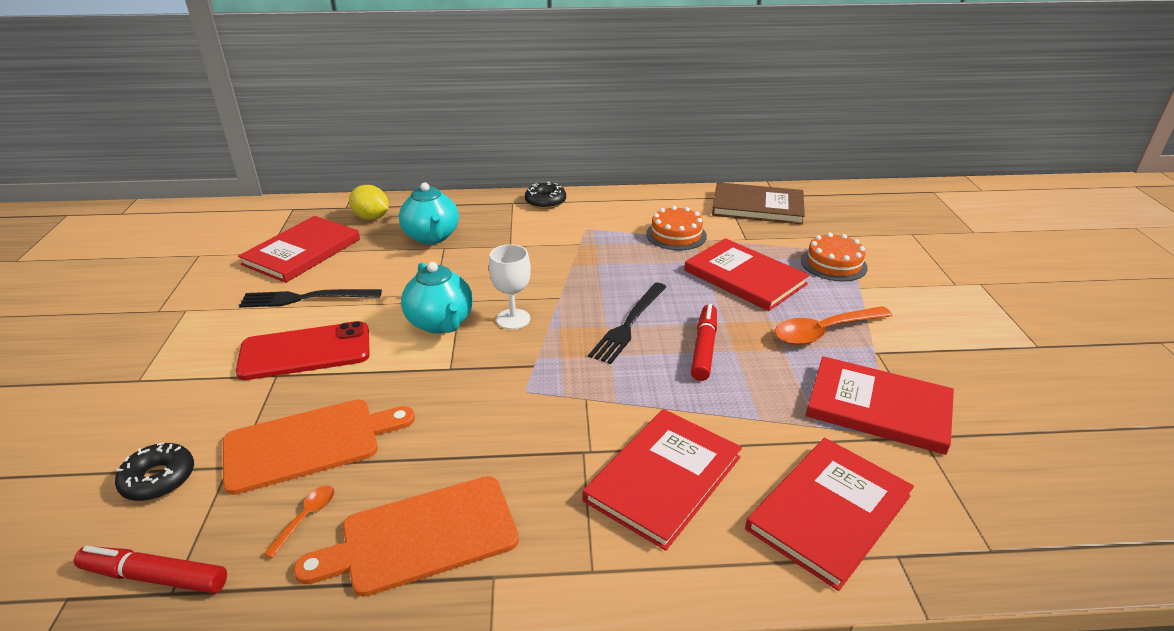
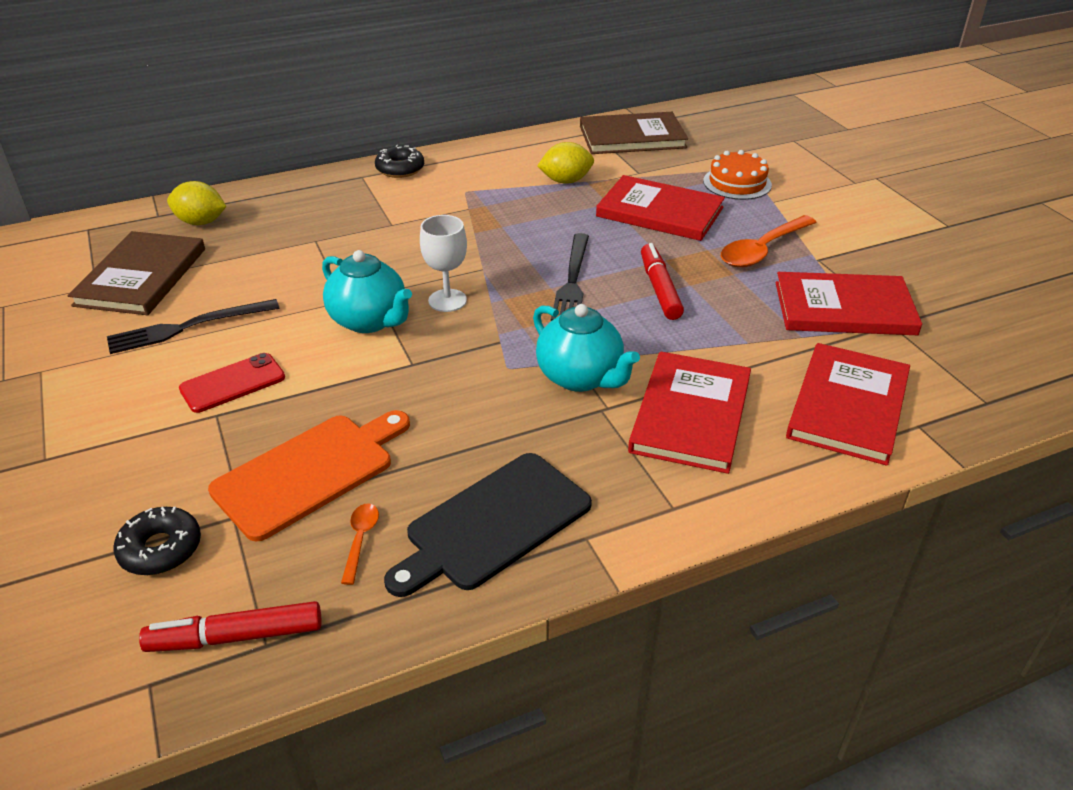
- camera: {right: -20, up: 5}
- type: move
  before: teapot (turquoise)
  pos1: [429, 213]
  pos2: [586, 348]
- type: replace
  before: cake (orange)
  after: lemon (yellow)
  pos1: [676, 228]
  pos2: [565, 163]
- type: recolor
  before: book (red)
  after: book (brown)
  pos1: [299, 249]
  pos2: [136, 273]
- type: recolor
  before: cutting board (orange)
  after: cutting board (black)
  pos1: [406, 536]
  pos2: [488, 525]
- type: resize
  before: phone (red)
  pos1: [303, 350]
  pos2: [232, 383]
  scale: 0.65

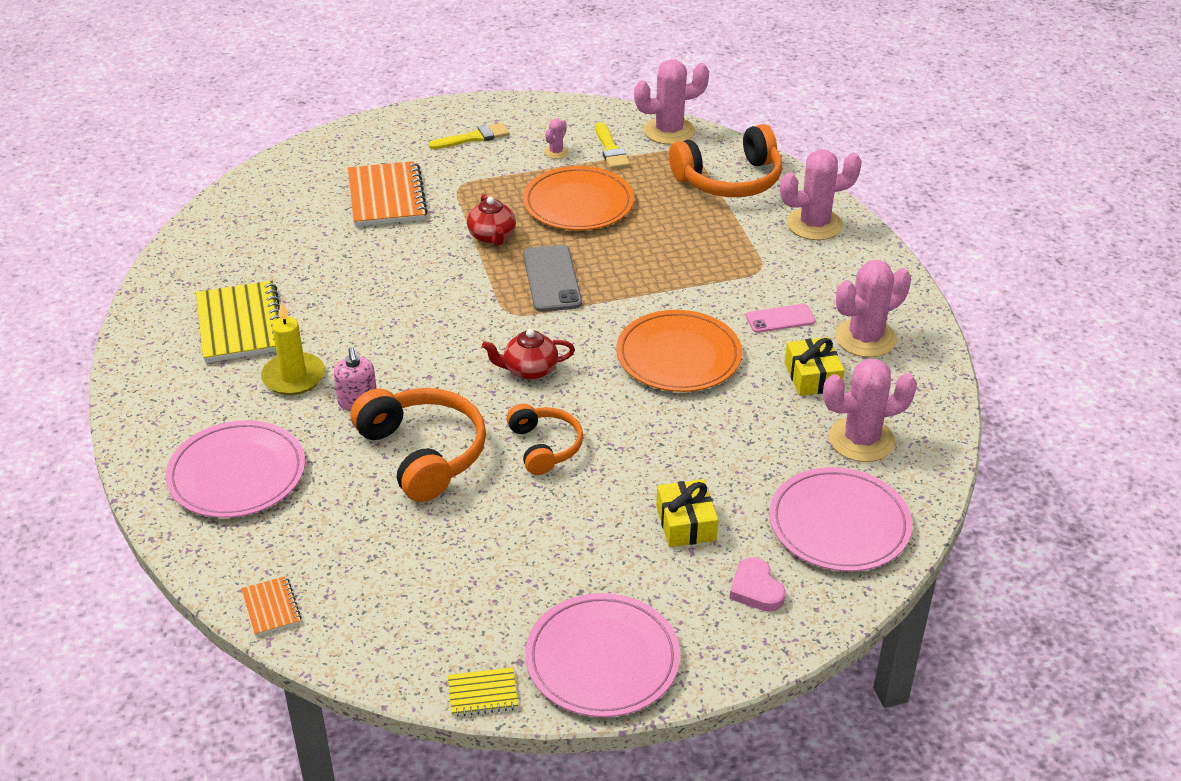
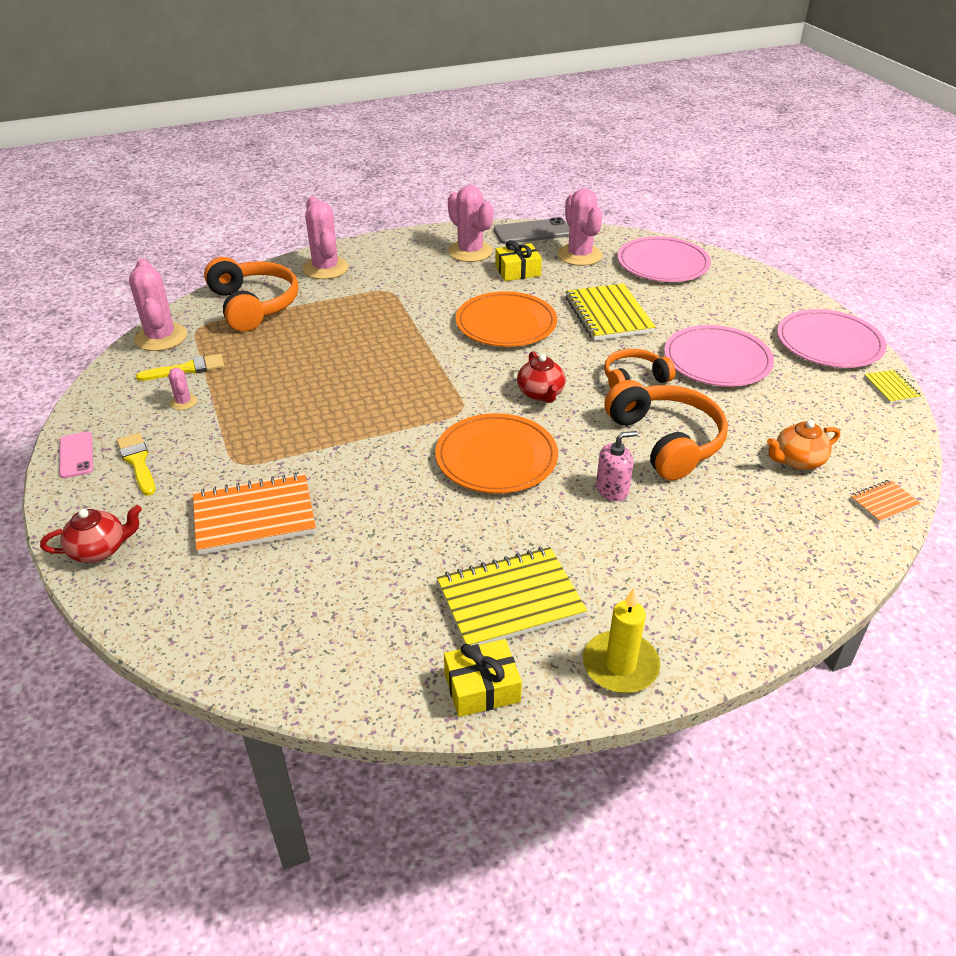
- camera: {right: -95, up: 0}
- type: delete
  before: heart (pink)
  pos1: [757, 584]
- type: insert
  after: notebook (yellow)
  pos2: [611, 312]
- type: insert
  after: teapot (orange)
  pos2: [803, 445]
- type: move
  before: plate (pink)
  pos1: [235, 469]
  pos2: [719, 356]
- type: move
  before: candle (yellow)
  pos1: [293, 348]
  pos2: [621, 640]
- type: move
  before: teapot (red)
  pos1: [491, 220]
  pos2: [91, 534]
- type: move
  before: plate (orange)
  pos1: [578, 198]
  pos2: [496, 453]
- type: move
  before: phone (grey)
  pos1: [552, 278]
  pos2: [532, 230]
- type: move
  before: gift (yellow)
  pos1: [687, 513]
  pos2: [483, 678]
- type: move
  before: phone (pink)
  pos1: [781, 318]
  pos2: [76, 455]
- type: rotate
  before: headphones (orange)
  pos1: [418, 445]
  pos2: [666, 430]
  turn: 105
- type: rotate
  before: cactus (pink)
  pos1: [556, 139]
  pos2: [182, 389]
  turn: 45

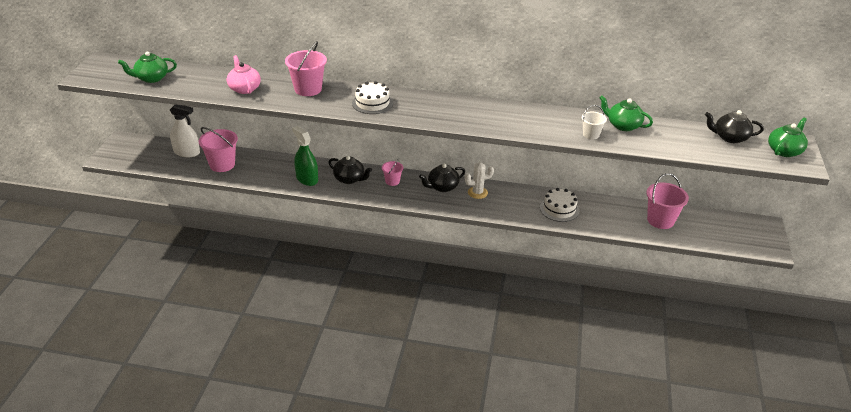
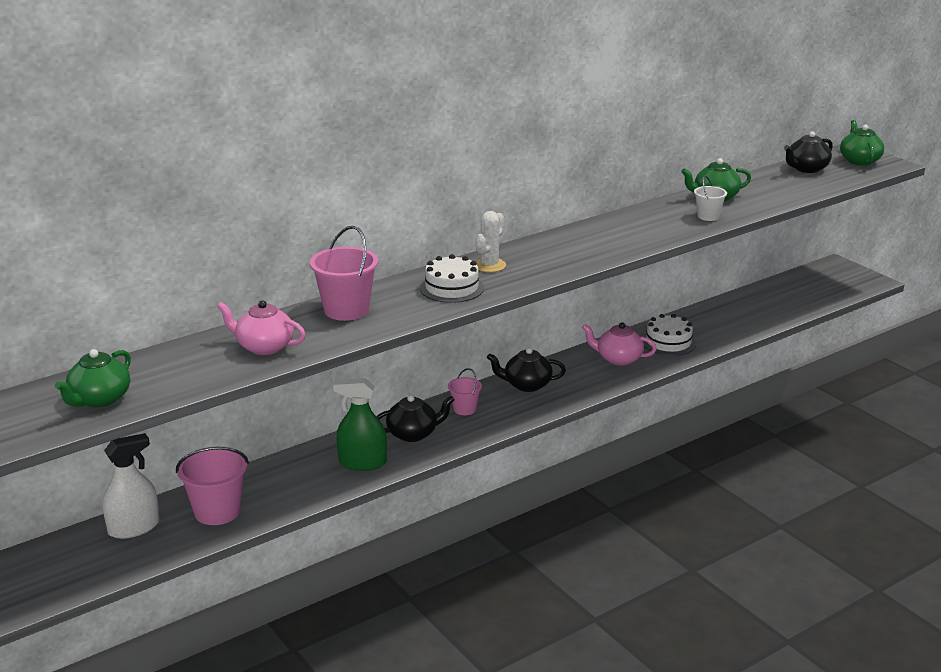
- camera: {right: -45, up: -10}
- type: delete
  before: bucket (pink)
  pos1: [668, 201]
- type: insert
  after: teapot (pink)
  pos2: [619, 344]
- type: move
  before: cactus (white)
  pos1: [479, 181]
  pos2: [490, 241]
- type: rotate
  before: teapot (black)
  pos1: [442, 178]
  pos2: [526, 369]
  turn: 75

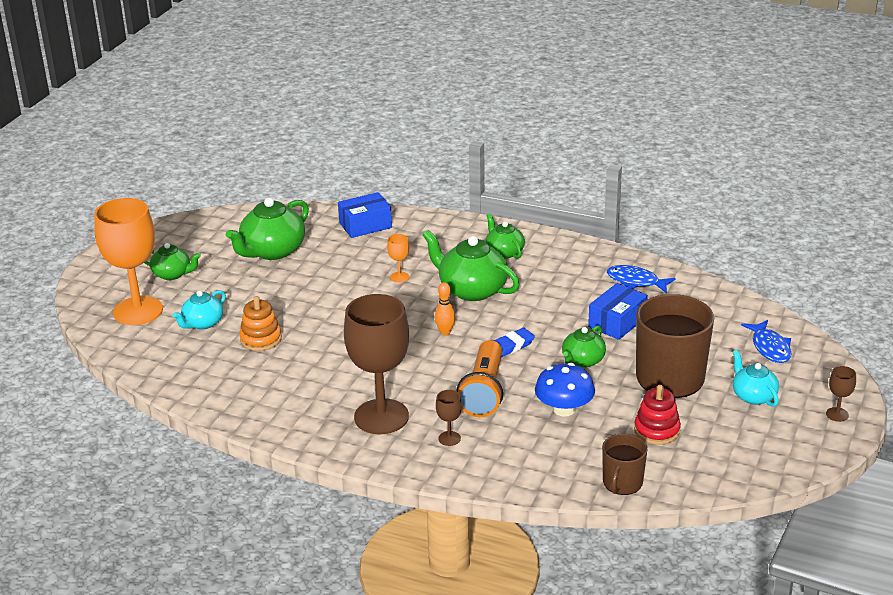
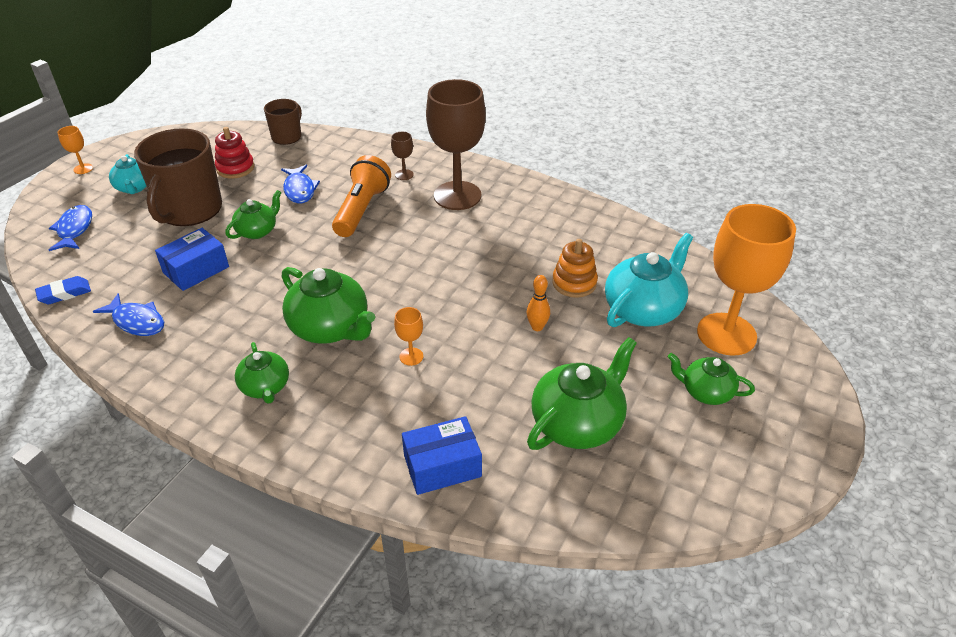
- camera: {right: -175, up: 10}
- type: move
  before: bowling pin (orange)
  pos1: [445, 308]
  pos2: [538, 303]
- type: move
  before: eraser (blue)
  pos1: [514, 342]
  pos2: [63, 290]
- type: replace
  before: mushroom (blue)
  after: fish (blue)
  pos1: [565, 390]
  pos2: [300, 184]
- type: recolor
  before: goblet (brown)
  after: goblet (orange)
  pos1: [841, 394]
  pos2: [75, 150]
- type: resize
  before: teapot (turquoise)
  pos1: [199, 310]
  pos2: [649, 280]
  scale: 1.69

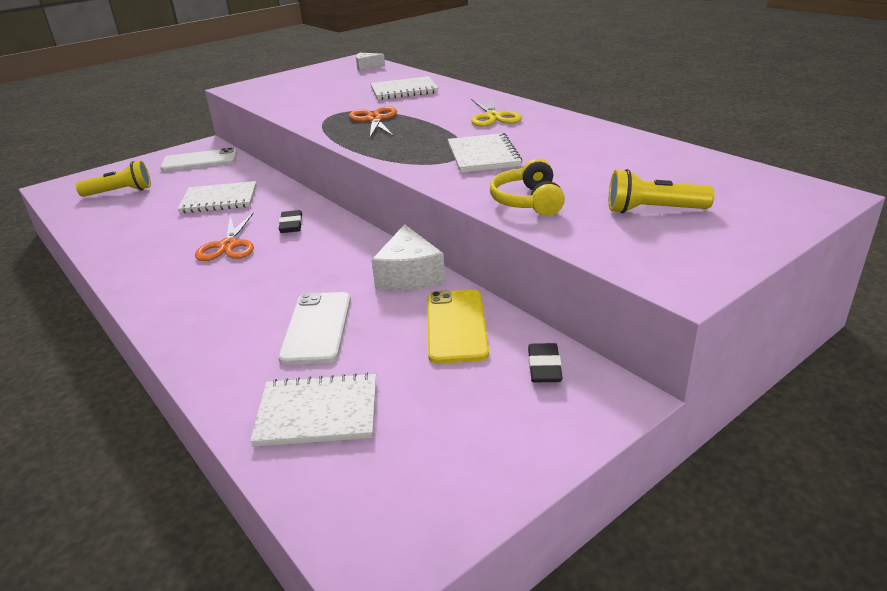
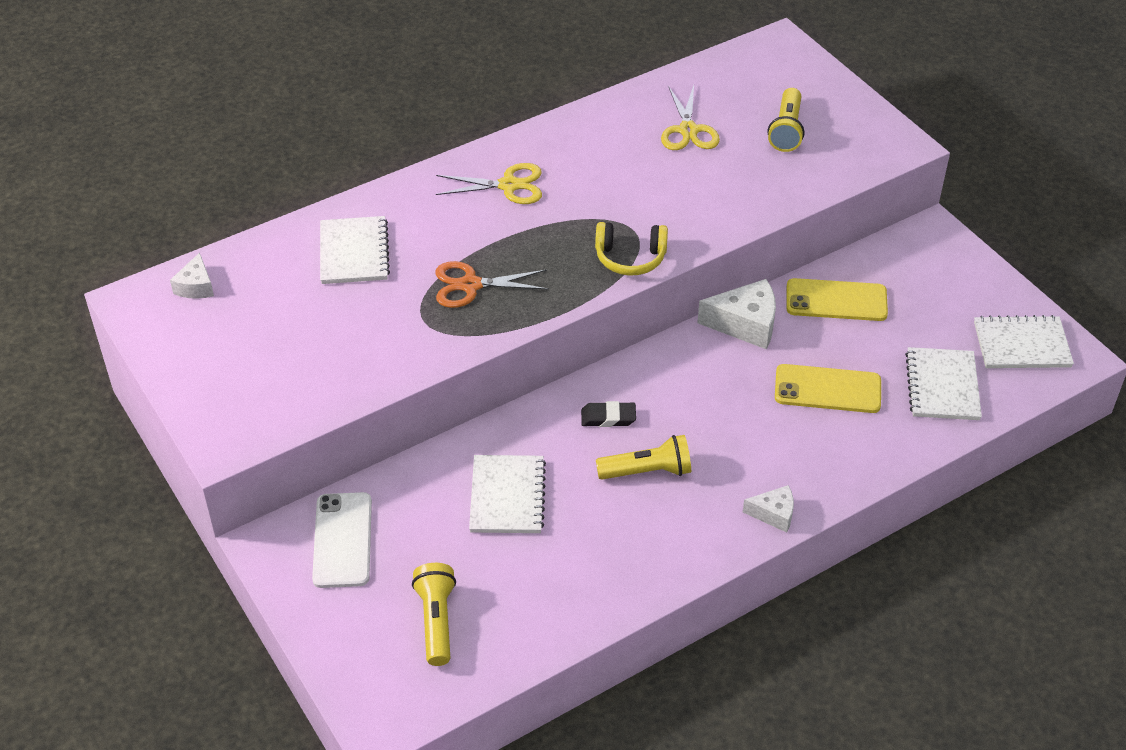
- camera: {right: -85, up: 15}
- type: delete
  before: eraser (black)
  pos1: [545, 362]
- type: insert
  after: scissors (yellow)
  pos2: [690, 117]
- type: insert
  after: cheese (white)
  pos2: [768, 509]
- type: move
  before: notebook (white)
  pos1: [485, 153]
  pos2: [1024, 341]
- type: move
  before: headphones (yellow)
  pos1: [527, 187]
  pos2: [631, 249]
- type: replace
  before: scissors (orange)
  after: flashlight (yellow)
  pos1: [224, 236]
  pos2: [643, 457]
- type: recolor
  before: phone (white)
  after: phone (yellow)
  pos1: [314, 328]
  pos2: [828, 388]

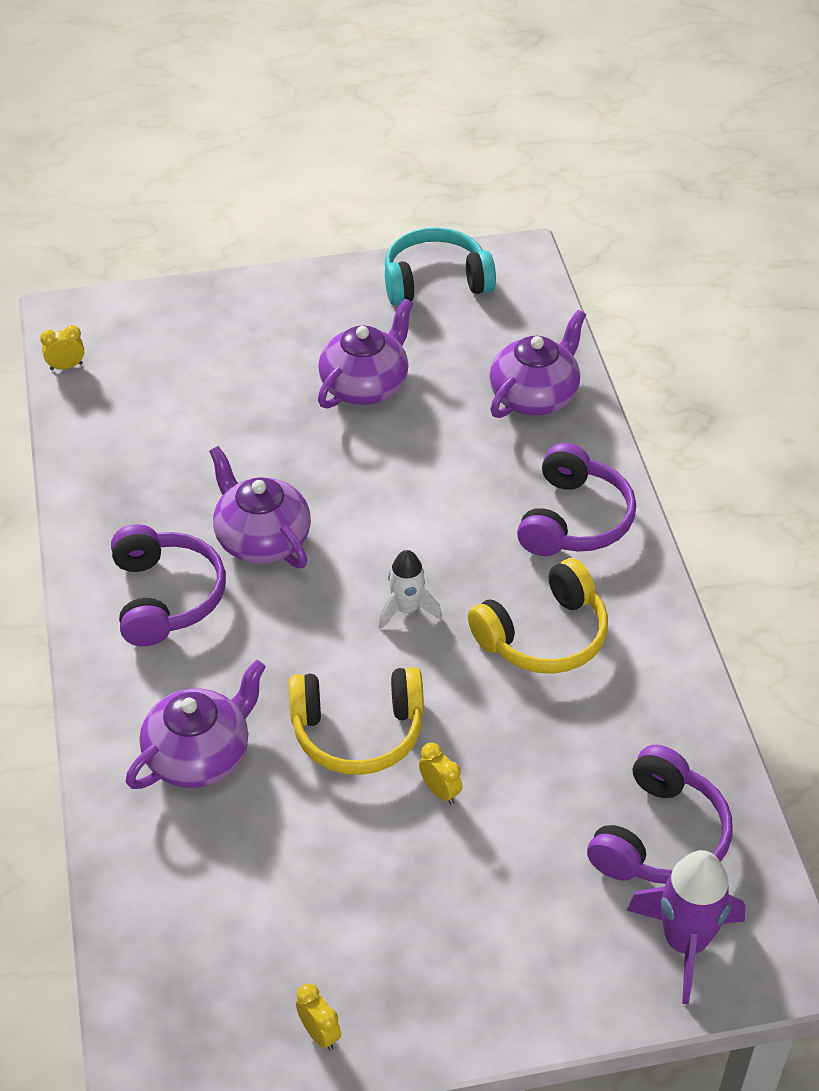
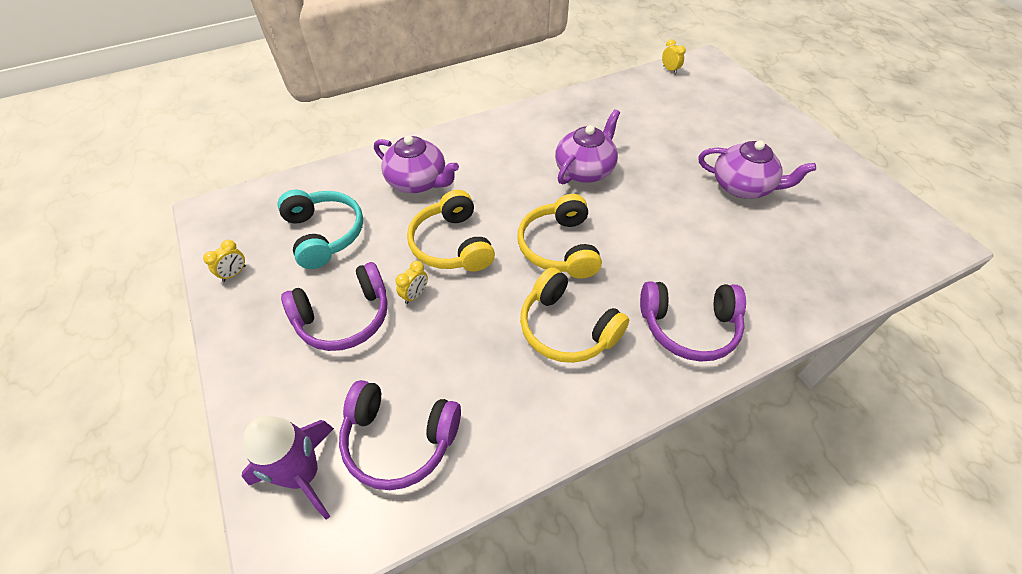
- camera: {right: 75, up: 5}
- type: delete
  before: teapot (purple)
  pos1: [538, 364]
- type: move
  before: headphones (purple)
  pos1: [168, 585]
  pos2: [334, 306]
- type: move
  before: headphones (turquoise)
  pos1: [440, 266]
  pos2: [320, 229]
- type: replace
  before: rocket (white)
  after: headphones (yellow)
  pos1: [410, 589]
  pos2: [559, 236]

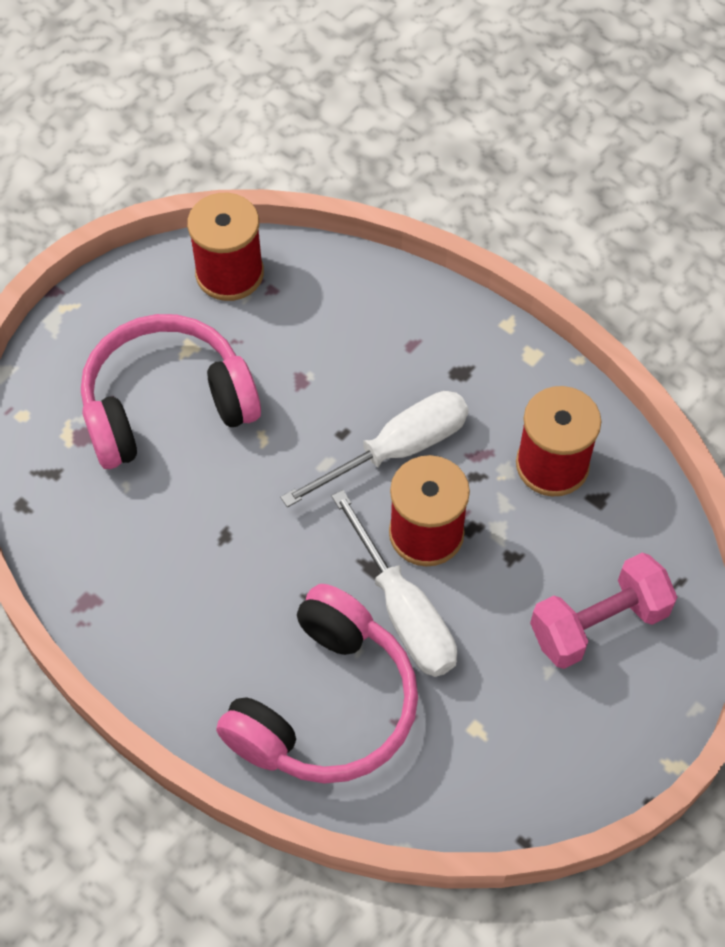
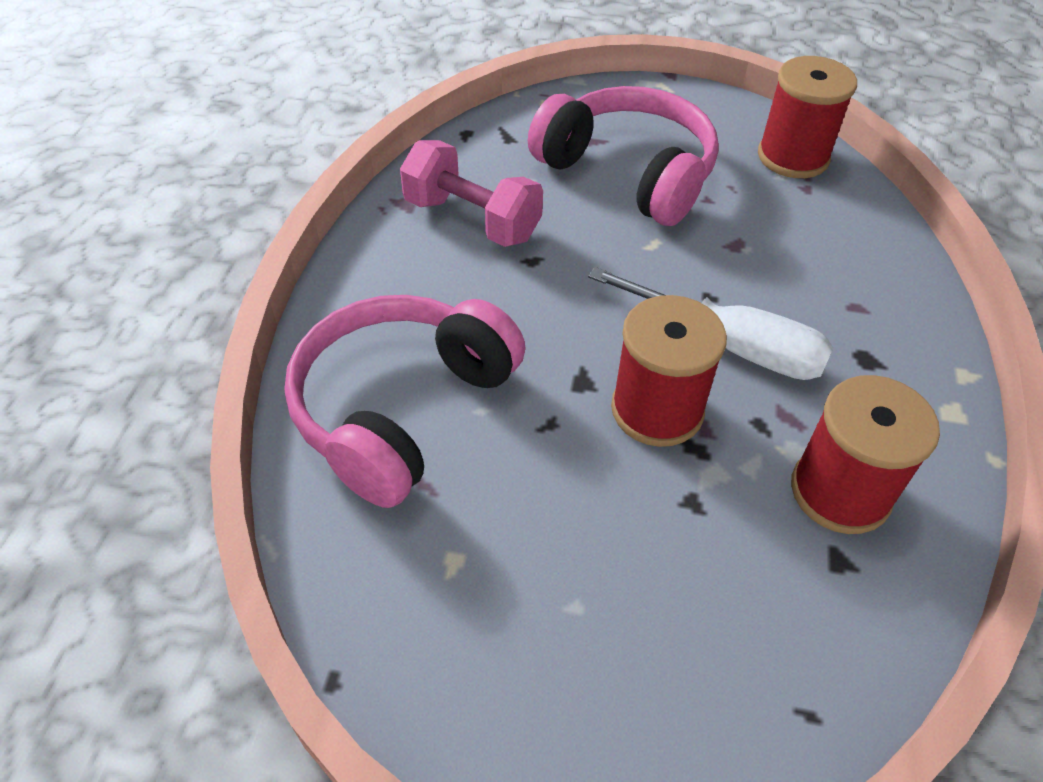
- camera: {right: 60, up: -10}
- type: delete
  before: screwdriver (white)
  pos1: [394, 583]
- type: move
  before: dumbbell (pink)
  pos1: [603, 611]
  pos2: [471, 193]
- type: rotate
  before: headphones (pink)
  pos1: [317, 684]
  pos2: [405, 401]
  turn: 120

